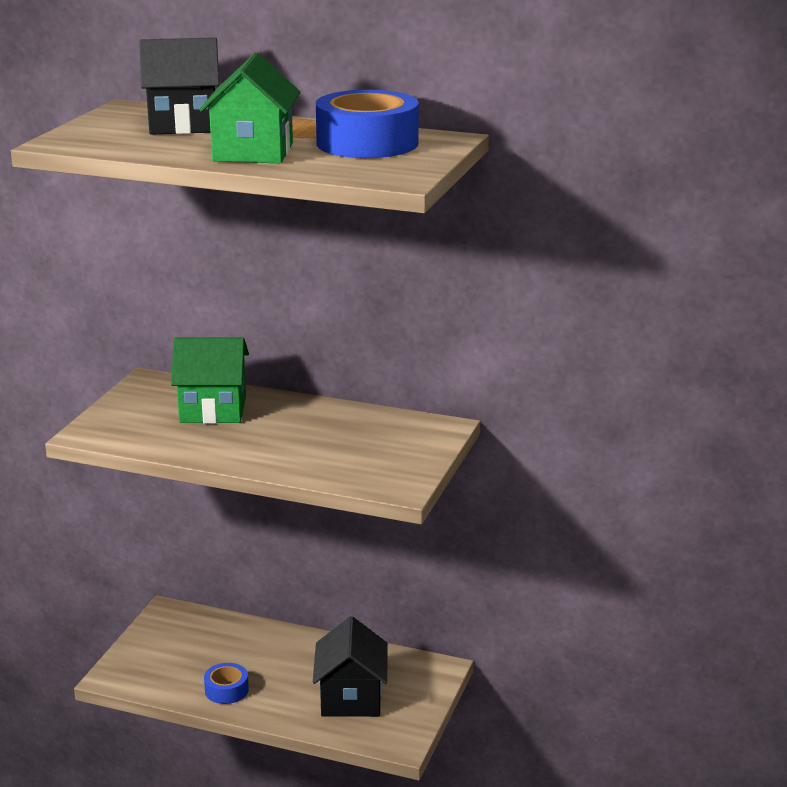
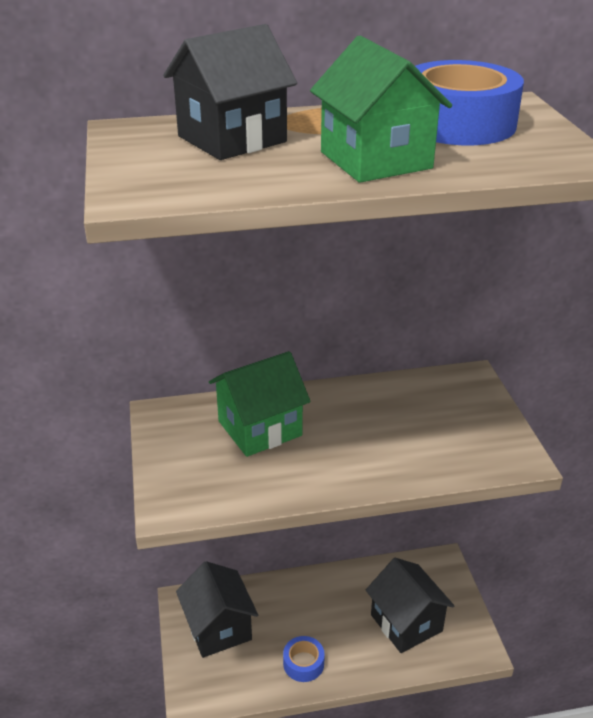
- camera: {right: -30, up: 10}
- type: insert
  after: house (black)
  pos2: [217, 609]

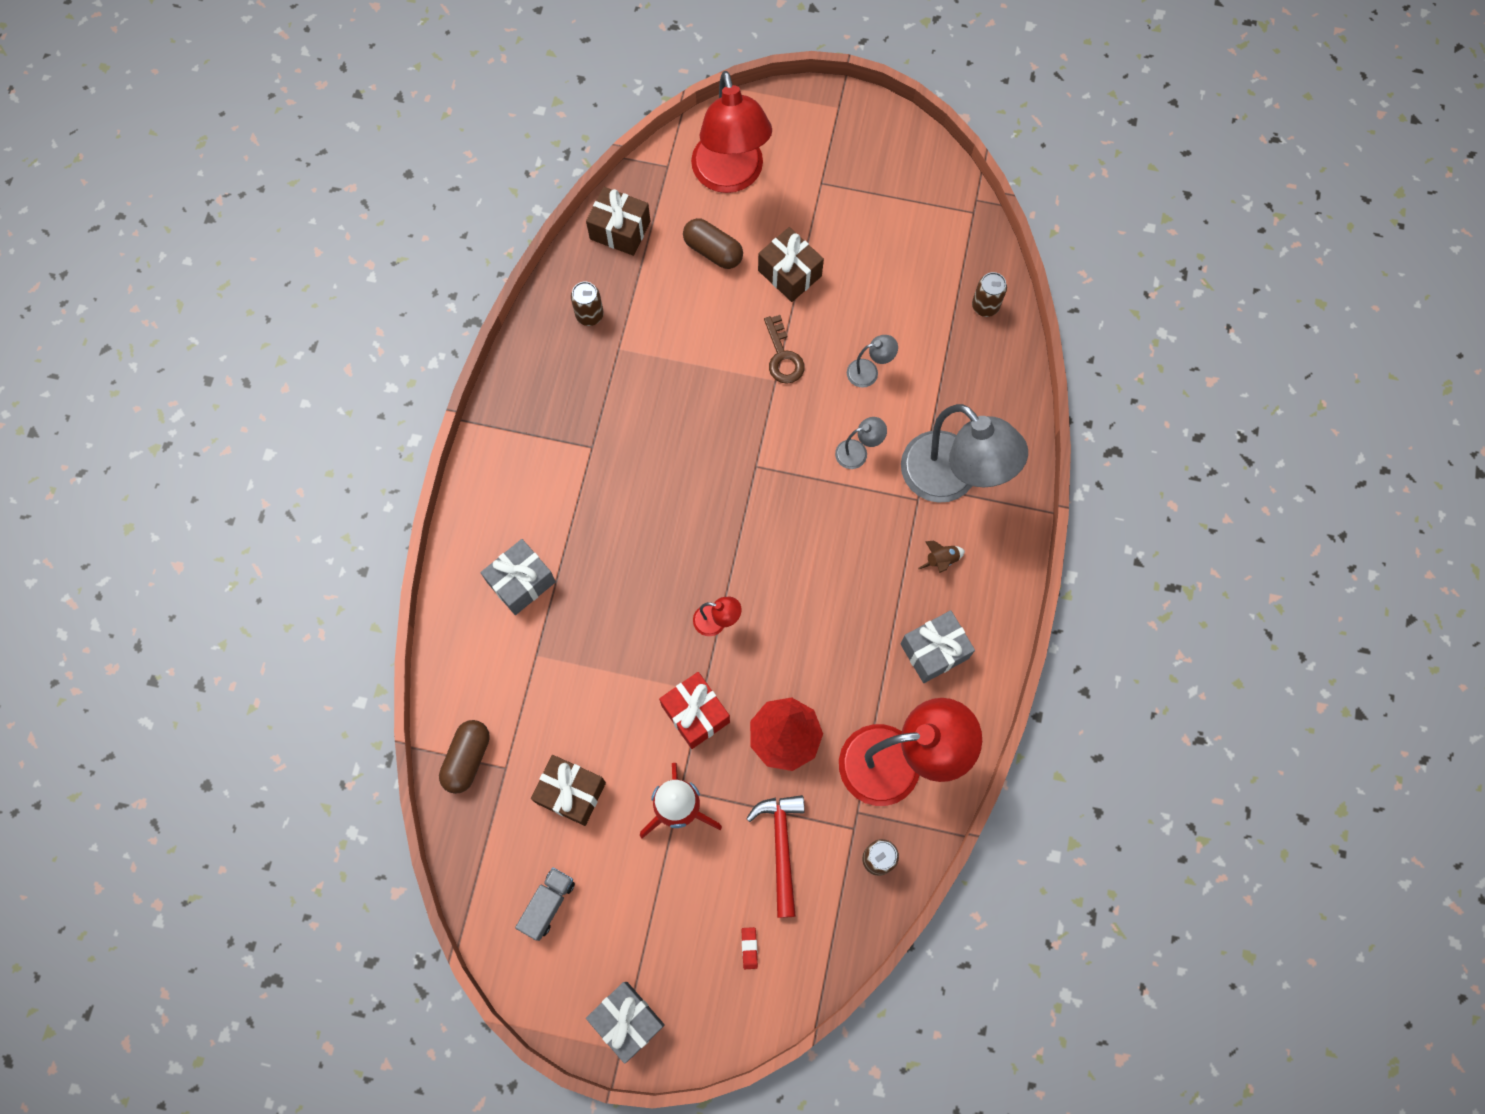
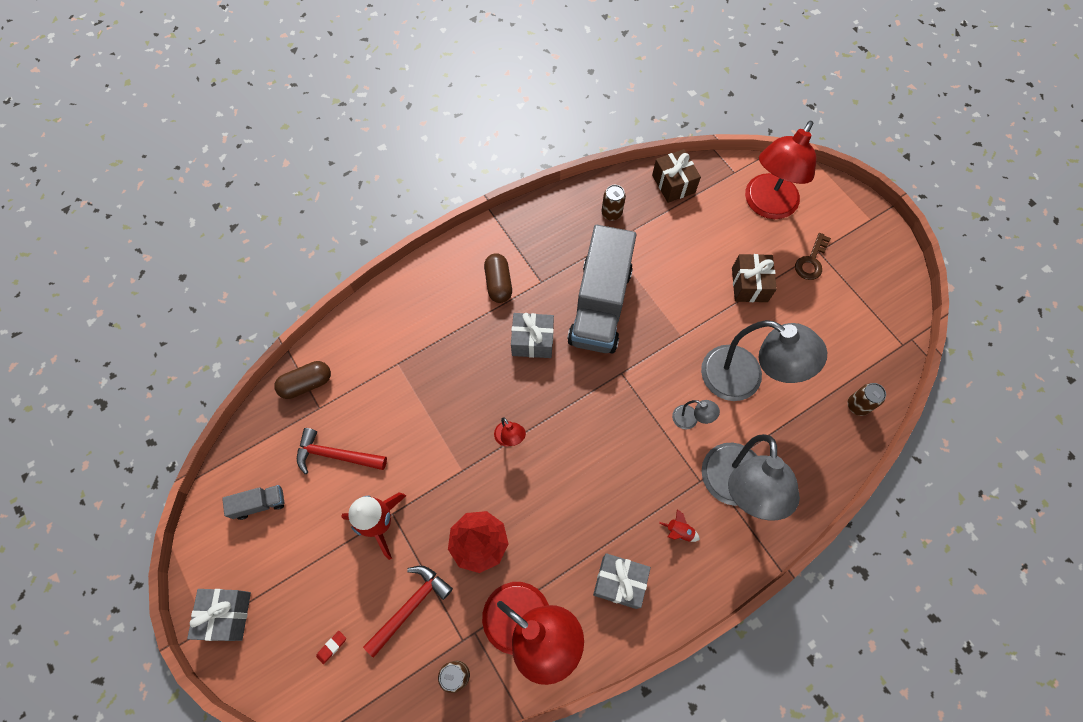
- camera: {right: 45, up: -5}
- type: delete
  before: gift (red)
  pos1: [694, 710]
- type: insert
  after: truck (grey)
  pos2: [602, 289]
- type: move
  before: gift (grey)
  pos1: [518, 577]
  pos2: [532, 335]
- type: move
  before: capsule (brown)
  pos1: [713, 243]
  pos2: [498, 278]
- type: move
  before: key (brown)
  pos1: [784, 349]
  pos2: [813, 256]
- type: replace
  before: gift (brown)
  after: hammer (red)
  pos1: [568, 790]
  pos2: [342, 451]
- type: recolor
  before: rocket (brown)
  after: rocket (red)
  pos1: [941, 557]
  pos2: [679, 525]
- type: resize
  before: lamp (grey)
  pos1: [872, 361]
  pos2: [764, 360]
  scale: 2.4

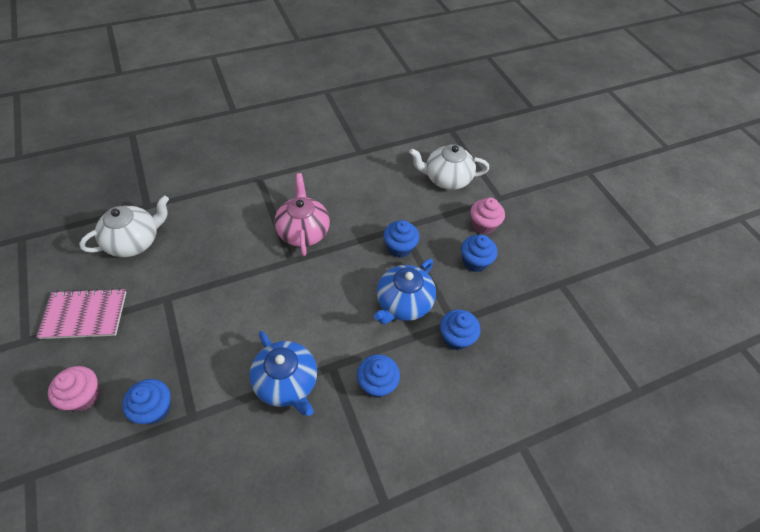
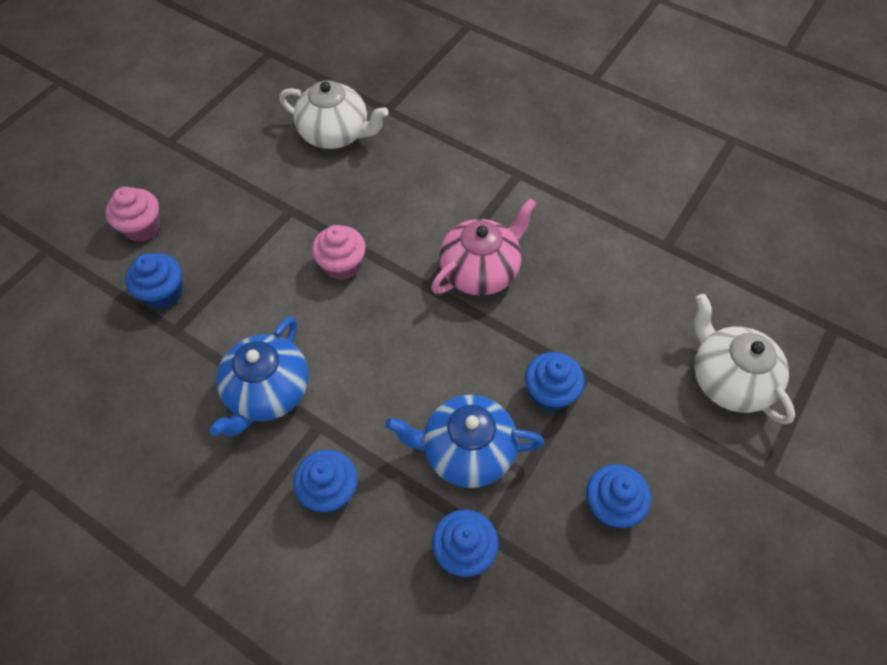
- camera: {right: 60, up: 5}
- type: delete
  before: notebook (pink)
  pos1: [81, 313]
- type: move
  before: cupcake (pink)
  pos1: [488, 216]
  pos2: [339, 252]

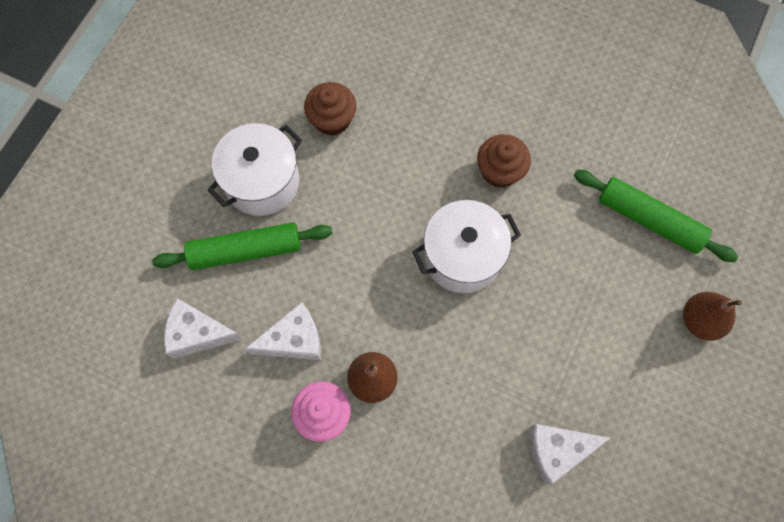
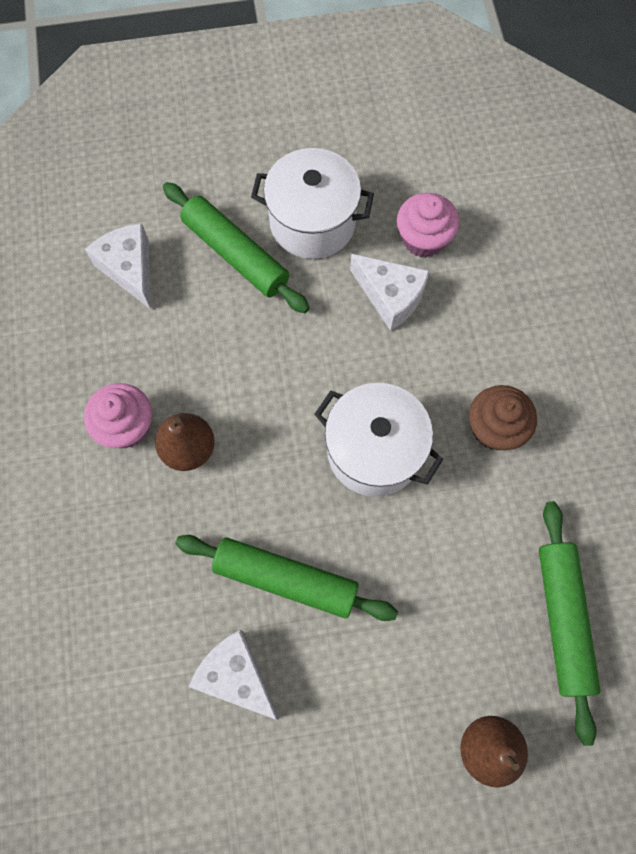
- camera: {right: 55, up: 0}
- type: insert
  after: rolling pin (green)
  pos2: [286, 578]
- type: move
  before: cheese (white)
  pos1: [283, 331]
  pos2: [390, 292]
- type: recolor
  before: cupcake (brown)
  after: cupcake (pink)
  pos1: [330, 109]
  pos2: [428, 225]

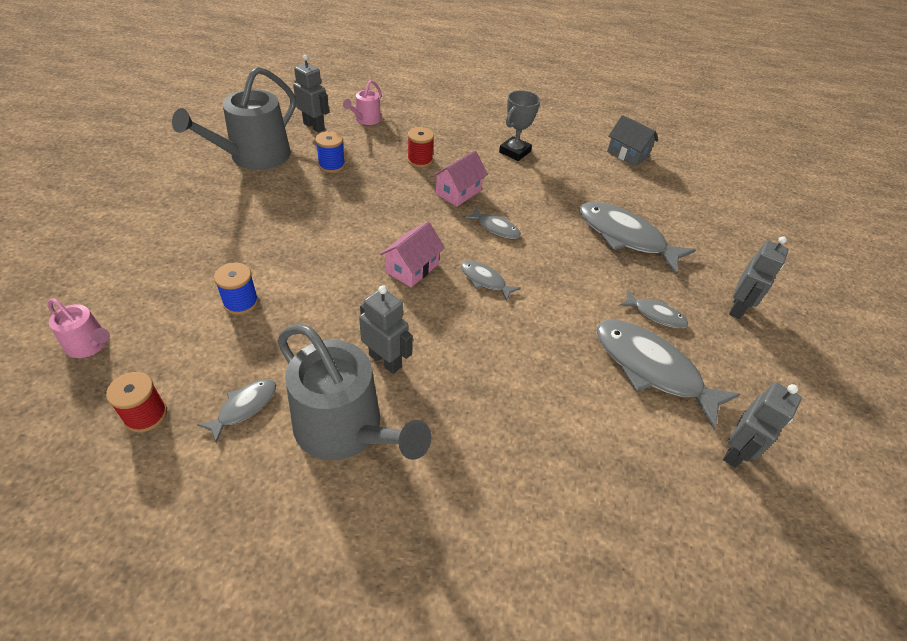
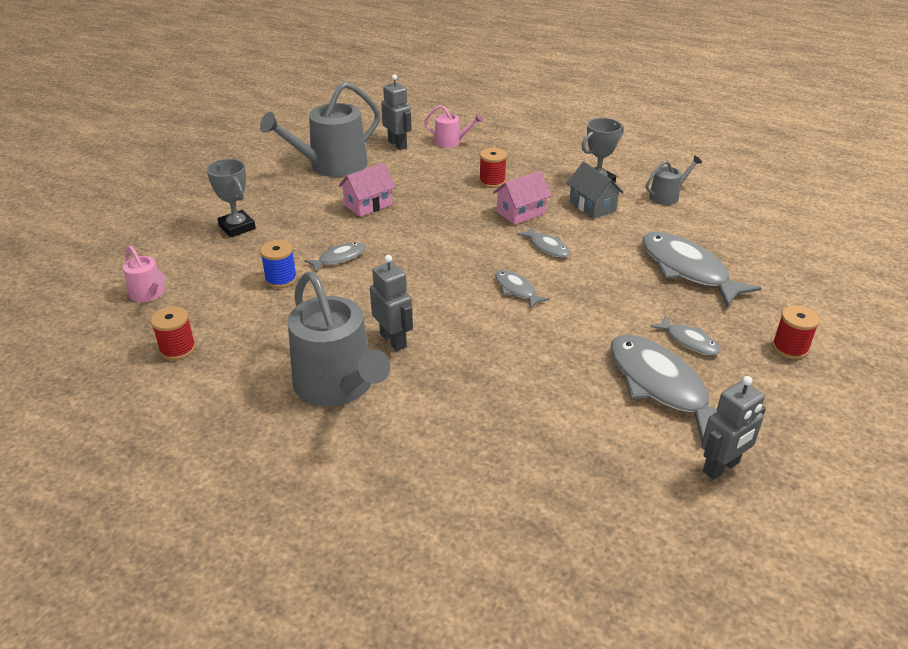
- camera: {right: 20, up: -10}
- type: delete
  before: spool (blue)
  pos1: [330, 152]
- type: insert
  after: trophy (grey)
  pos2: [231, 198]
- type: insert
  after: watering can (grey)
  pos2: [674, 180]
- type: move
  before: fish (grey)
  pos1: [236, 411]
  pos2: [335, 257]
- type: move
  before: house (pink)
  pos1: [412, 254]
  pos2: [367, 190]
- type: move
  before: house (grey)
  pos1: [632, 140]
  pos2: [595, 190]
- type: replace
  before: robot (grey)
  after: spool (red)
  pos1: [758, 277]
  pos2: [796, 332]
- type: rotate
  before: watering can (pink)
  pos1: [362, 102]
  pos2: [453, 126]
  turn: -120

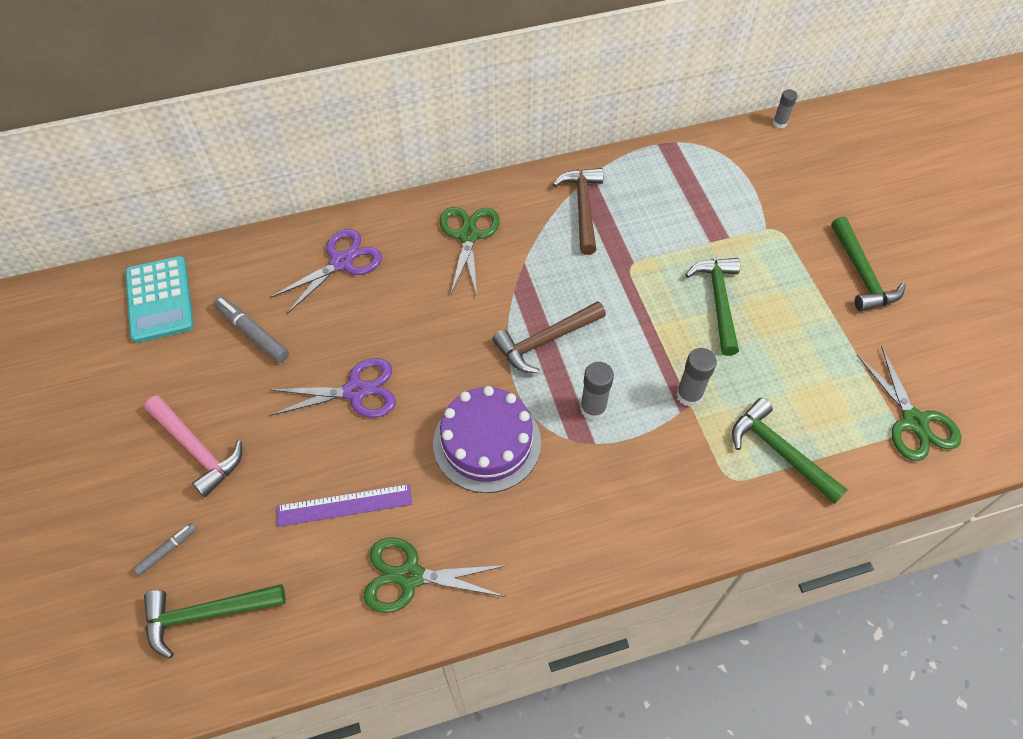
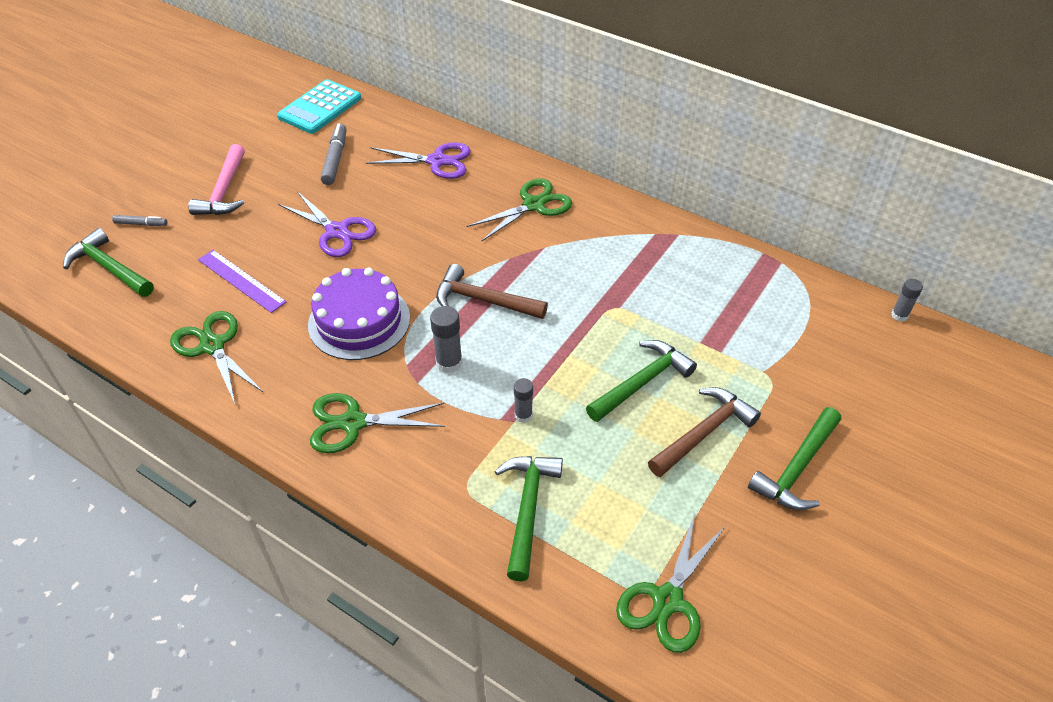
- camera: {right: 50, up: -10}
- type: insert
  after: scissors (green)
  pos2: [377, 423]
- type: move
  before: hammer (brown)
  pos1: [578, 211]
  pos2: [704, 432]
- type: resize
  before: glue stick (grey)
  pos1: [696, 377]
  pos2: [523, 400]
  scale: 0.66

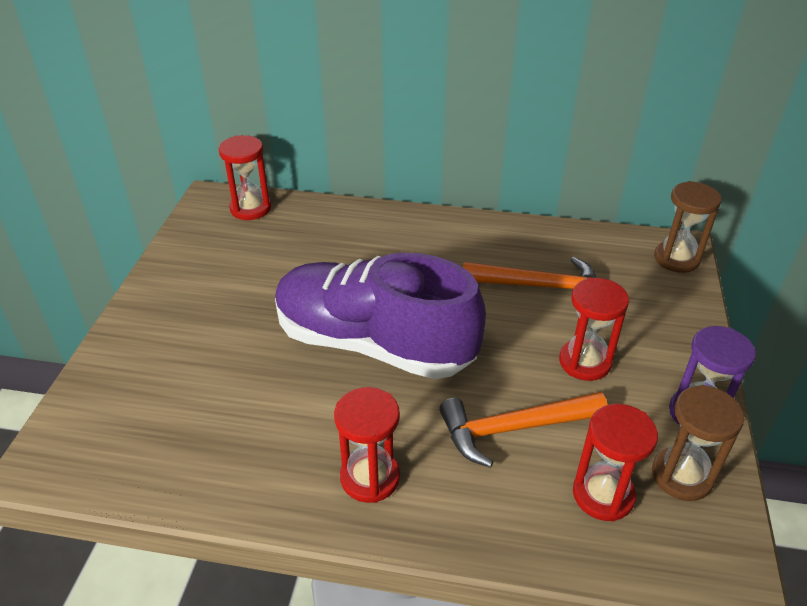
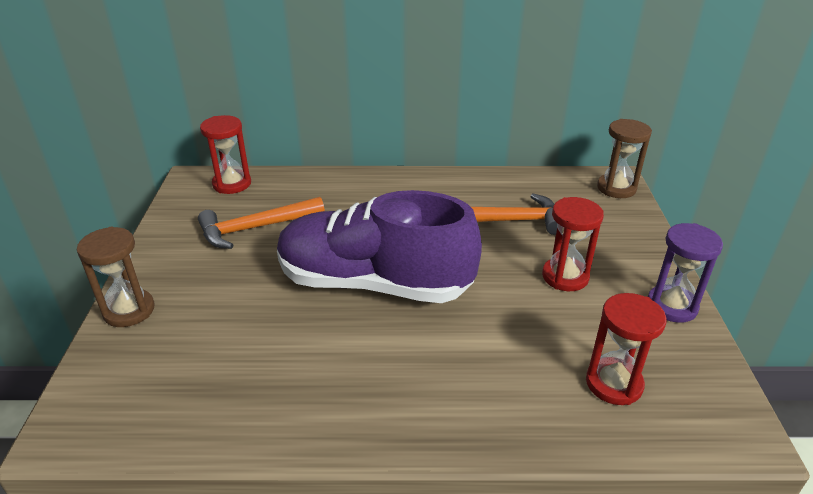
- camera: {right: -10, up: -5}
- type: delete
  before: hourglass (red)
  pos1: [367, 445]
- type: move
  before: hammer (orange)
  pos1: [523, 430]
  pos2: [261, 223]
- type: move
  before: hourglass (brown)
  pos1: [698, 443]
  pos2: [116, 277]

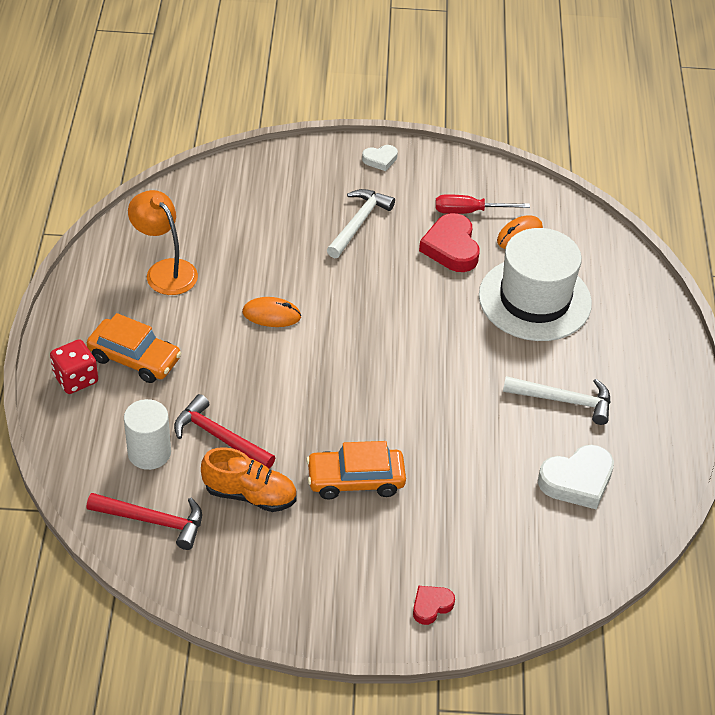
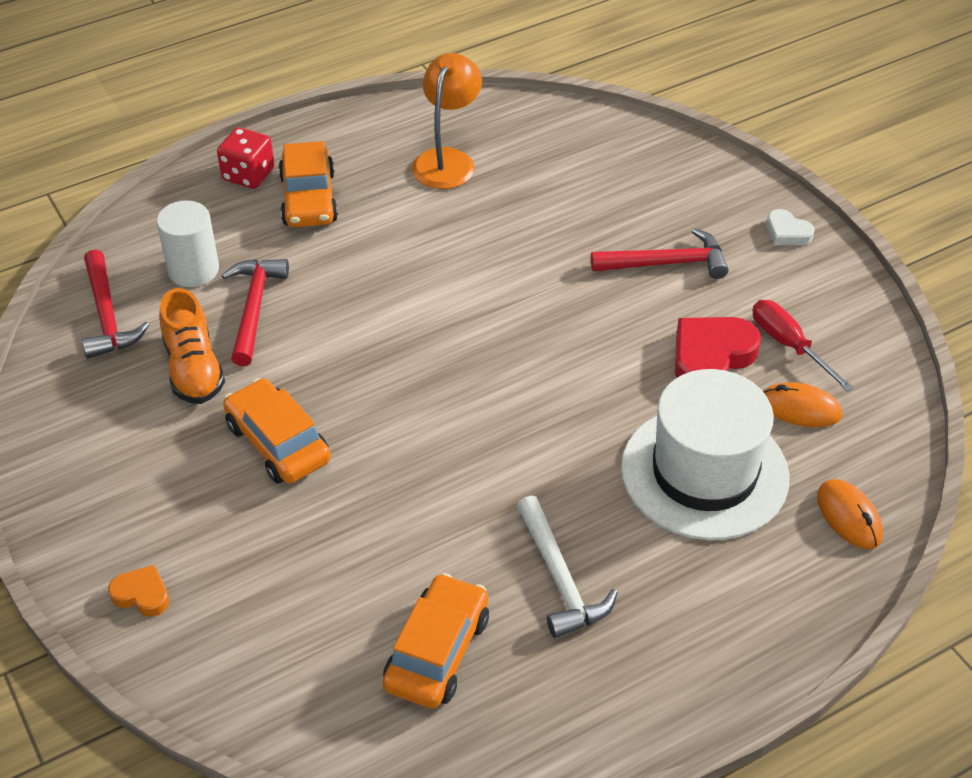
- camera: {right: 60, up: 0}
- type: move
  before: mouse (orange)
  pos1: [271, 312]
  pos2: [850, 514]
- type: replace
  before: heart (white)
  after: car (orange)
  pos1: [576, 477]
  pos2: [436, 641]
- type: recolor
  before: hammer (white)
  after: hammer (red)
  pos1: [361, 223]
  pos2: [660, 253]
- type: recolor
  before: heart (red)
  after: heart (orange)
  pos1: [434, 605]
  pos2: [138, 591]

